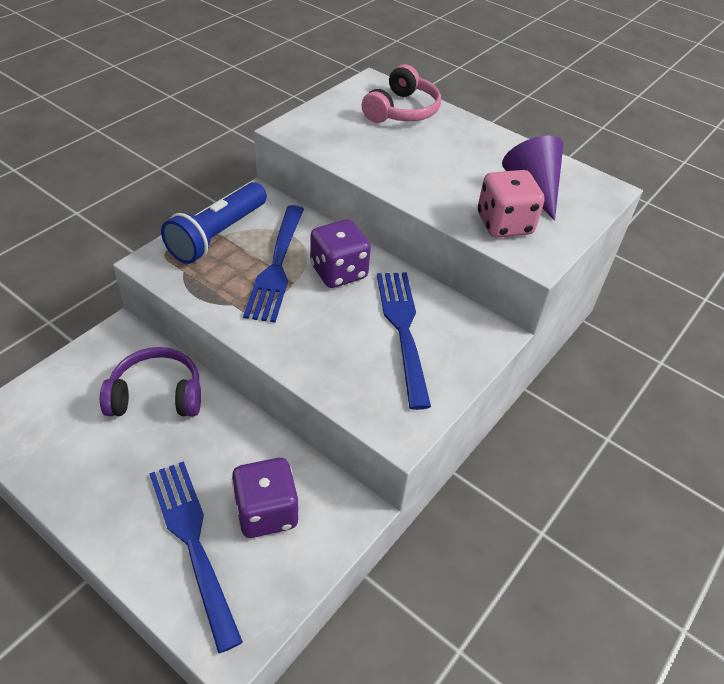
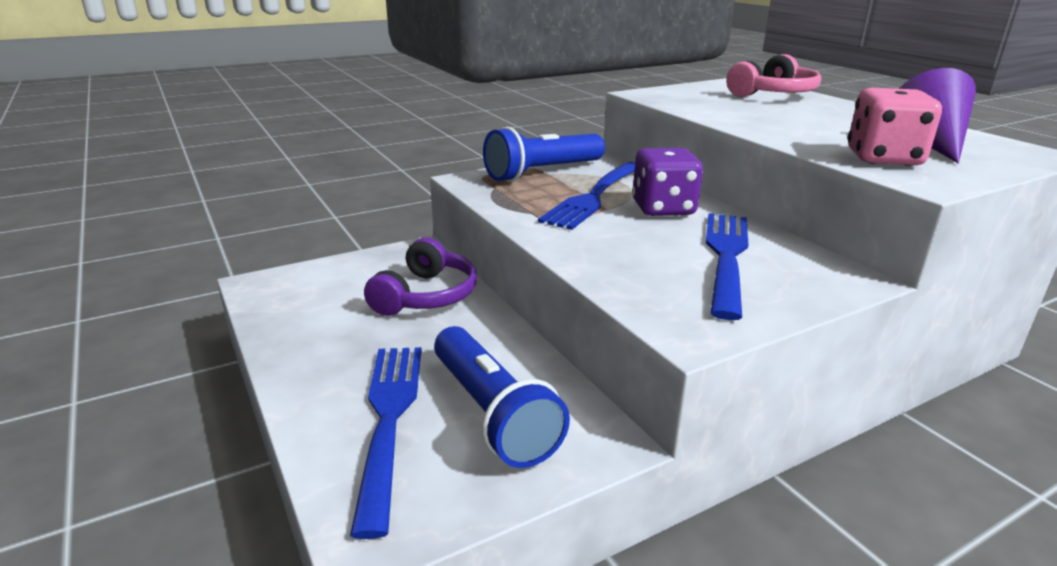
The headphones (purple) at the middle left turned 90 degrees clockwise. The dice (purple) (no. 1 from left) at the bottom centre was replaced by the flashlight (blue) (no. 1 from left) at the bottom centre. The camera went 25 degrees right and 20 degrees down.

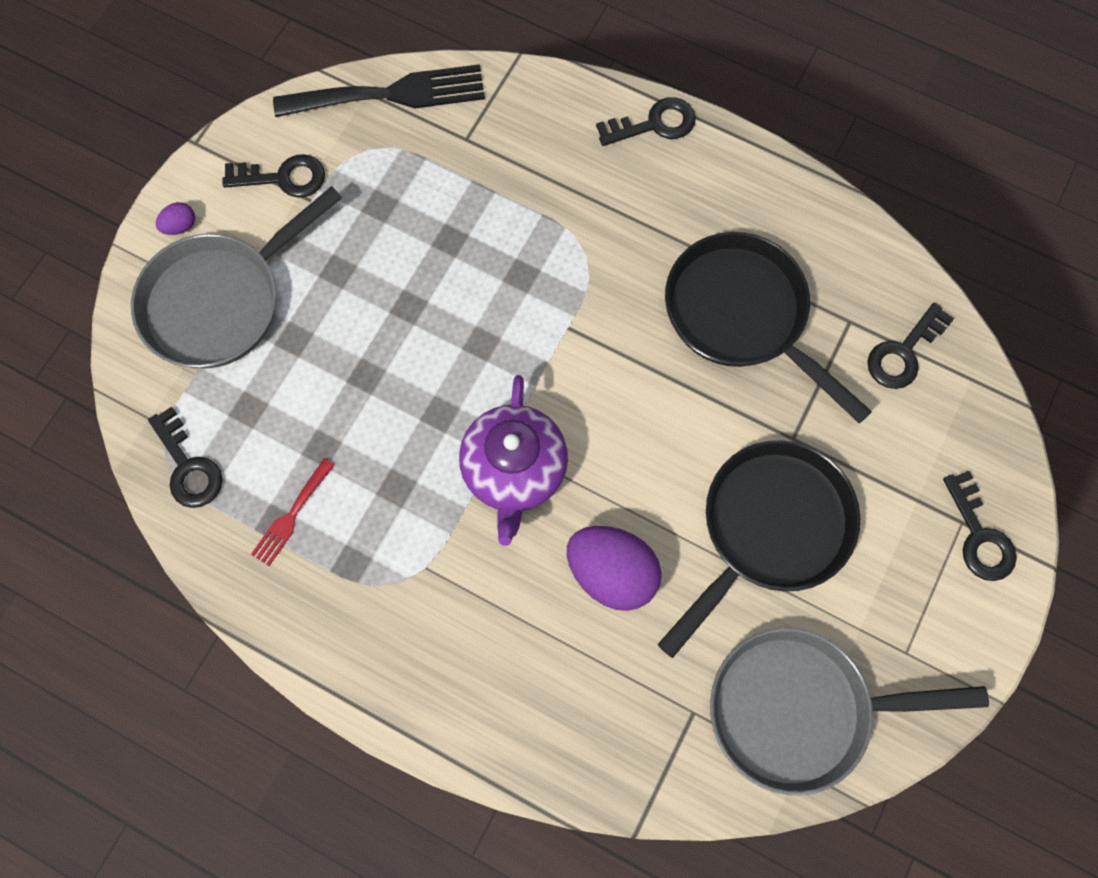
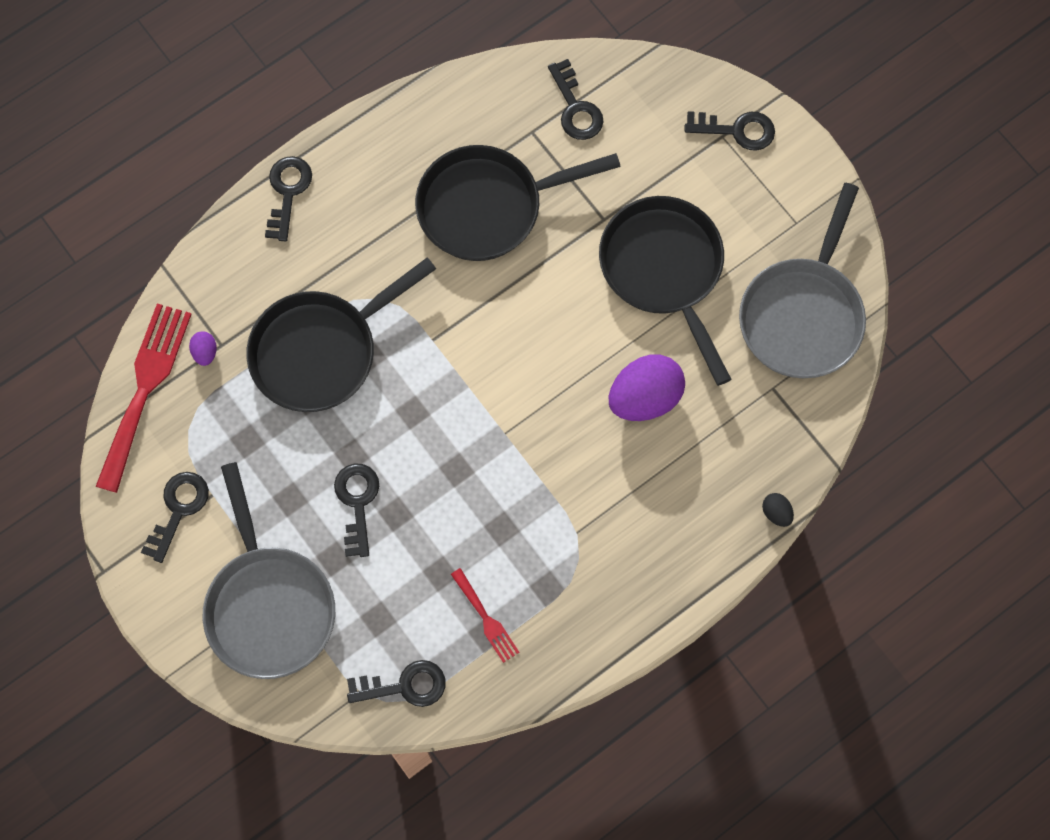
The fork (black) at the top centre became the fork (red) (no. 1 from left) at the middle left. The egg (purple) (no. 1 from left) moved from the top left to the middle left. The teapot (purple) at the centre disappeared. The pan (black) (no. 1 from left) at the middle left appeared. The key (black) (no. 3 from left) at the centre appeared. The egg (black) at the middle right appeared. The camera went 65 degrees left and 0 degrees up.

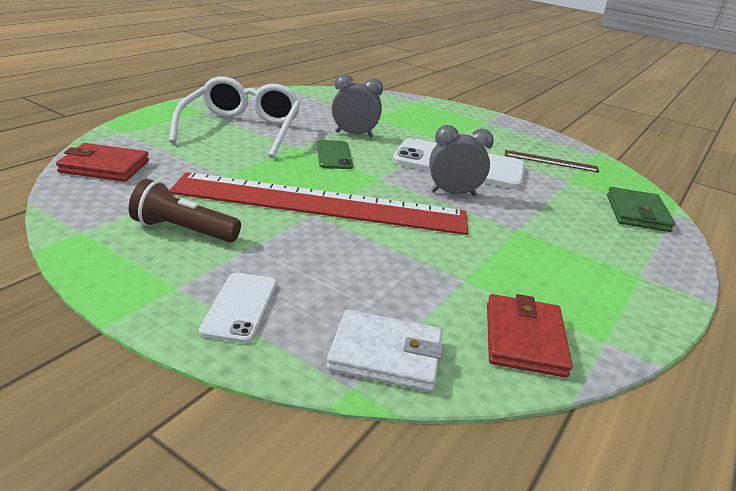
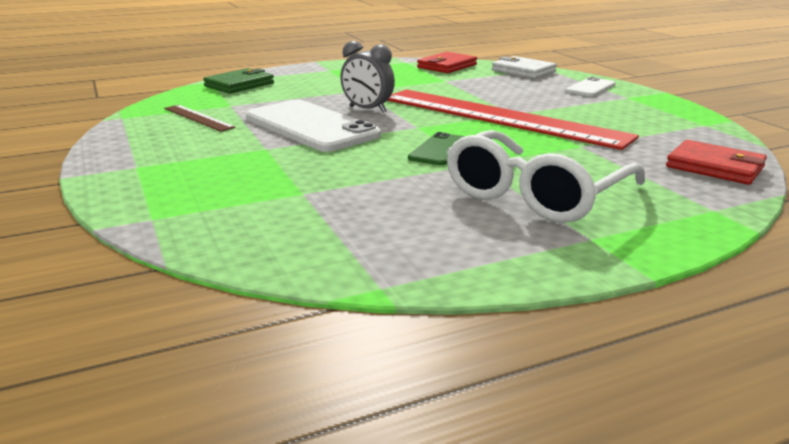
The clock (grey) (no. 1 from left) at the top centre disappeared. The flashlight (brown) at the middle left disappeared. The camera went 145 degrees left and 5 degrees down.

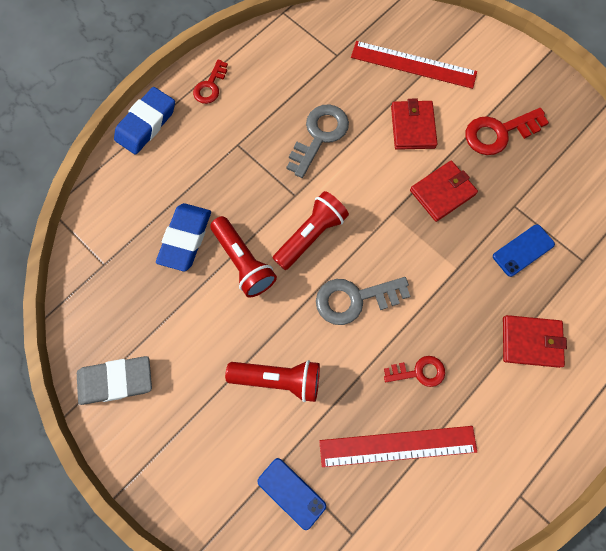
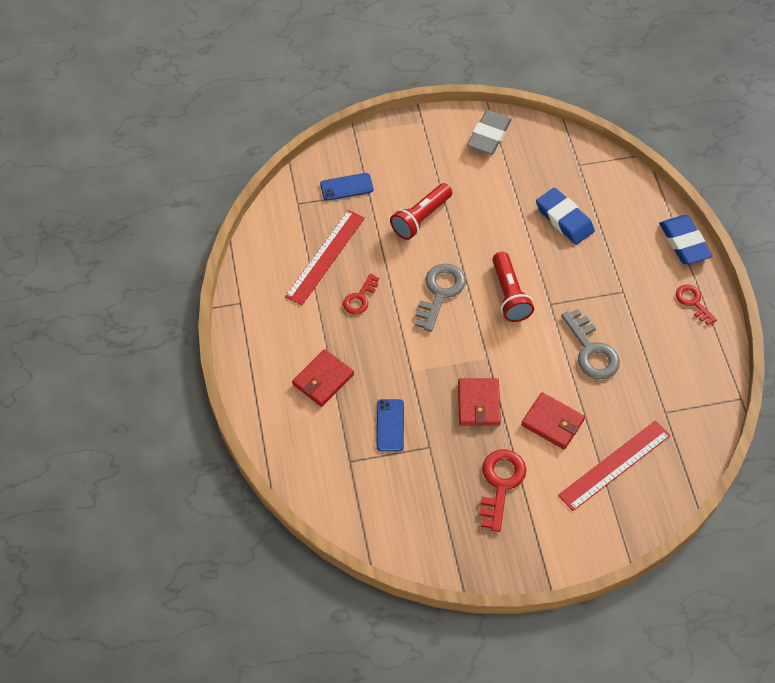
The flashlight (red) (no. 1 from left) at the centre disappeared. The camera went 125 degrees right and 15 degrees down.

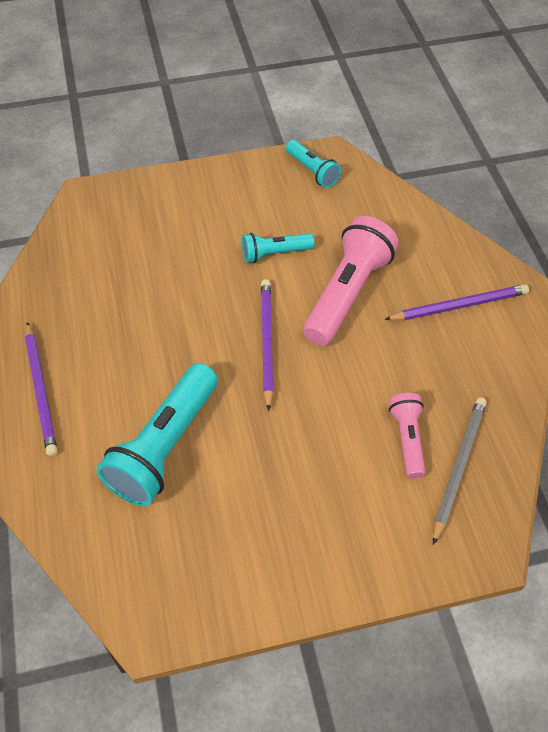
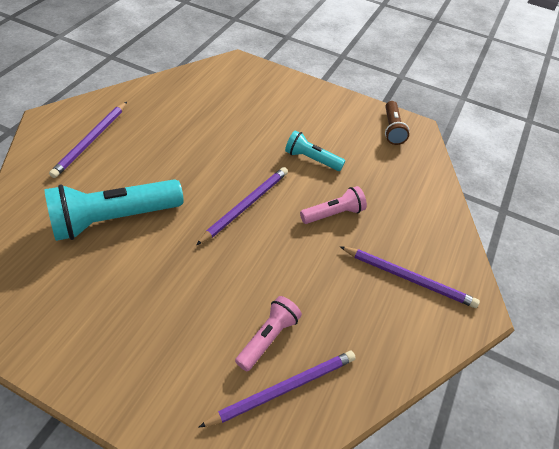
The flashlight (turquoise) (no. 3 from left) at the top centre became the flashlight (brown) at the top right. The flashlight (pink) (no. 1 from left in the first image) at the centre changed to 0.54 times the size. The pencil (grey) at the middle right became the pencil (purple) (no. 3 from left) at the bottom centre. The camera went 35 degrees right and 5 degrees down.

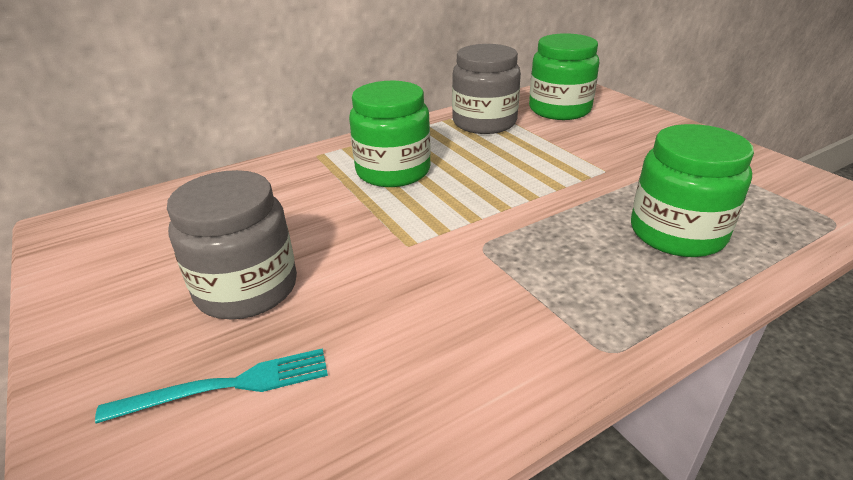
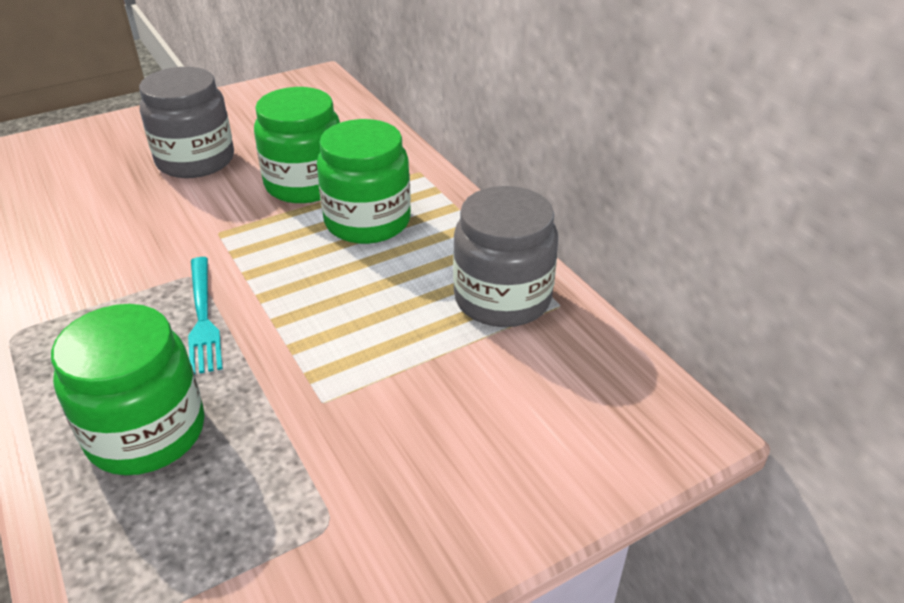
The jar (green) (no. 2 from left) moved from the top centre to the top left. The fork (turquoise) moved from the bottom left to the middle left. The camera went 90 degrees right and 5 degrees up.

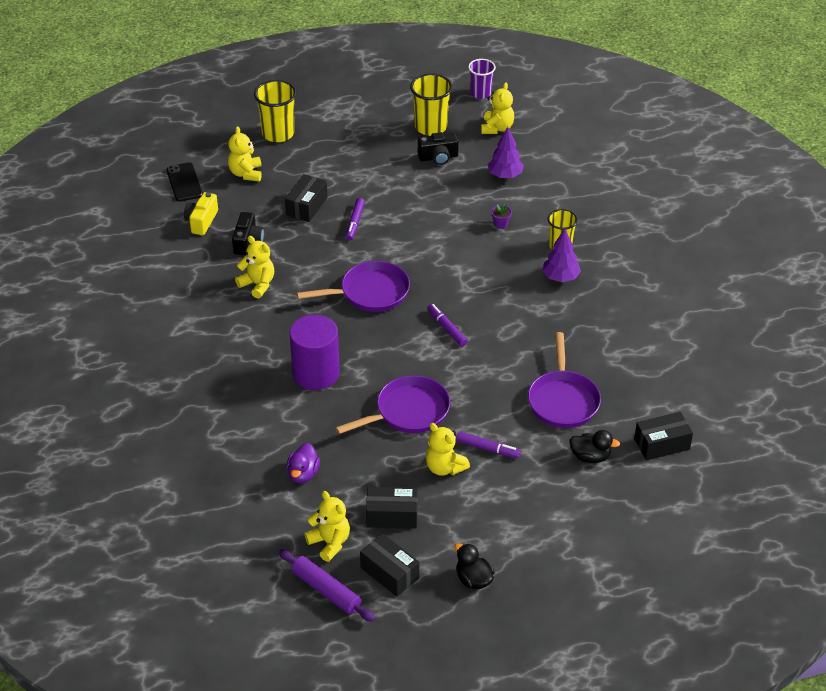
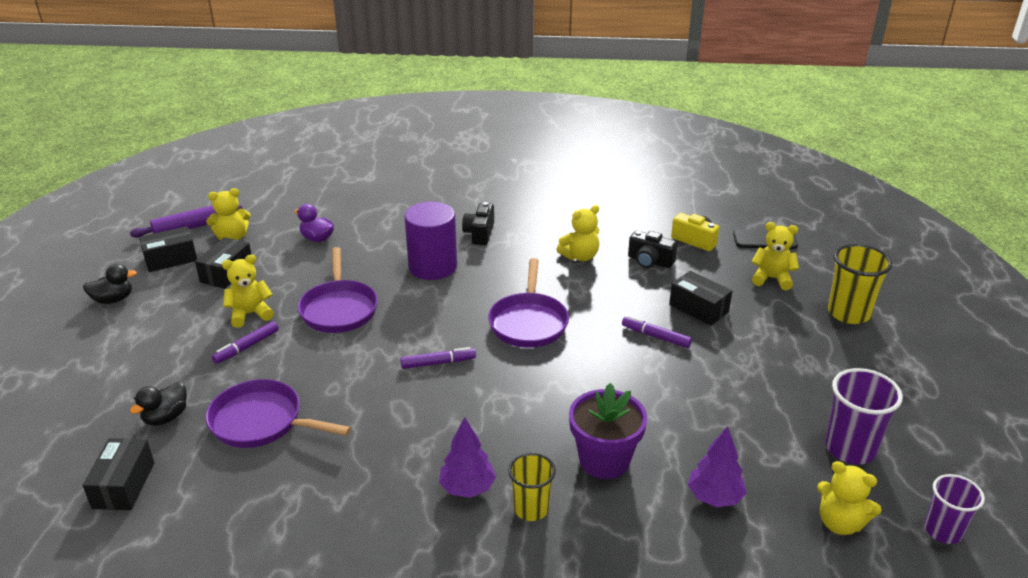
The cup (yellow) (no. 2 from left) at the top centre became the cup (purple) (no. 1 from left) at the bottom right. The camera (black) (no. 2 from left in the first image) moved from the top centre to the centre. The flower pot (purple) at the top centre changed to 2.50 times the size. The camera went 110 degrees right and 10 degrees down.

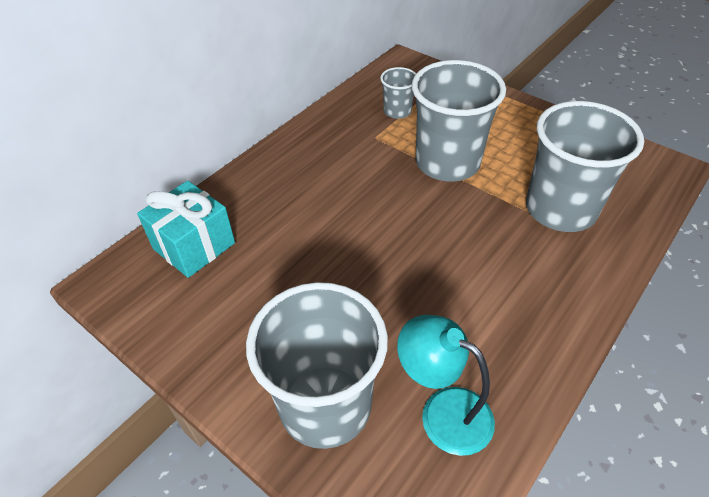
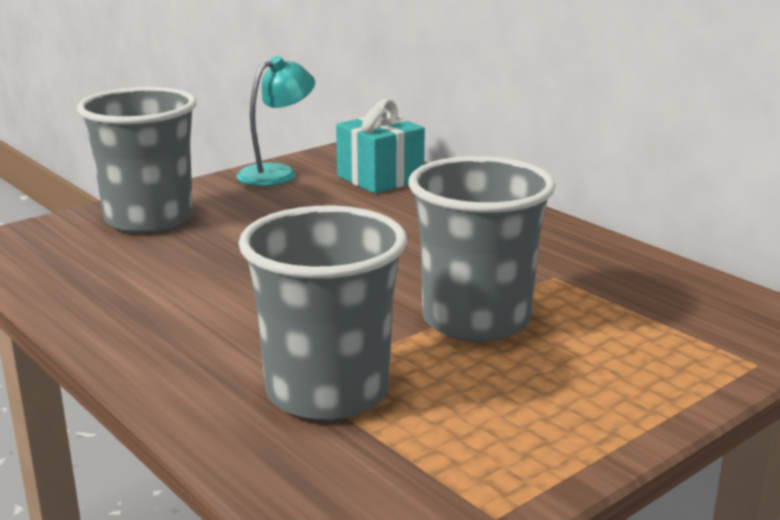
The cup (grey) (no. 2 from left) at the top centre disappeared. The lamp (turquoise) moved from the bottom centre to the top centre. The camera went 100 degrees right and 25 degrees down.

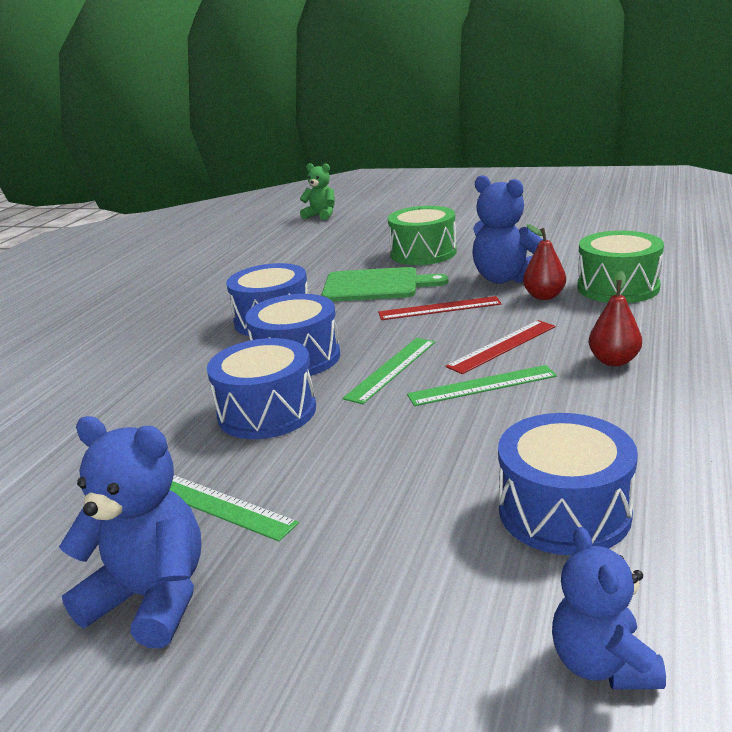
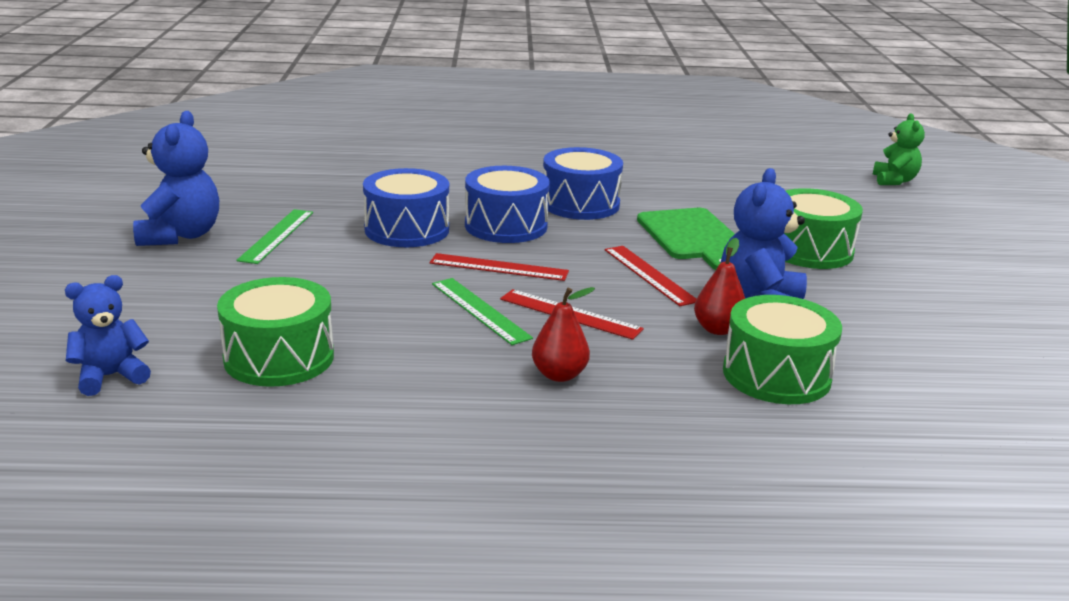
The ruler (green) (no. 2 from left) at the centre became the ruler (red) (no. 1 from left) at the centre. The drum (blue) (no. 4 from left) at the middle right became the drum (green) (no. 1 from left) at the middle left. The camera went 65 degrees right and 0 degrees up.

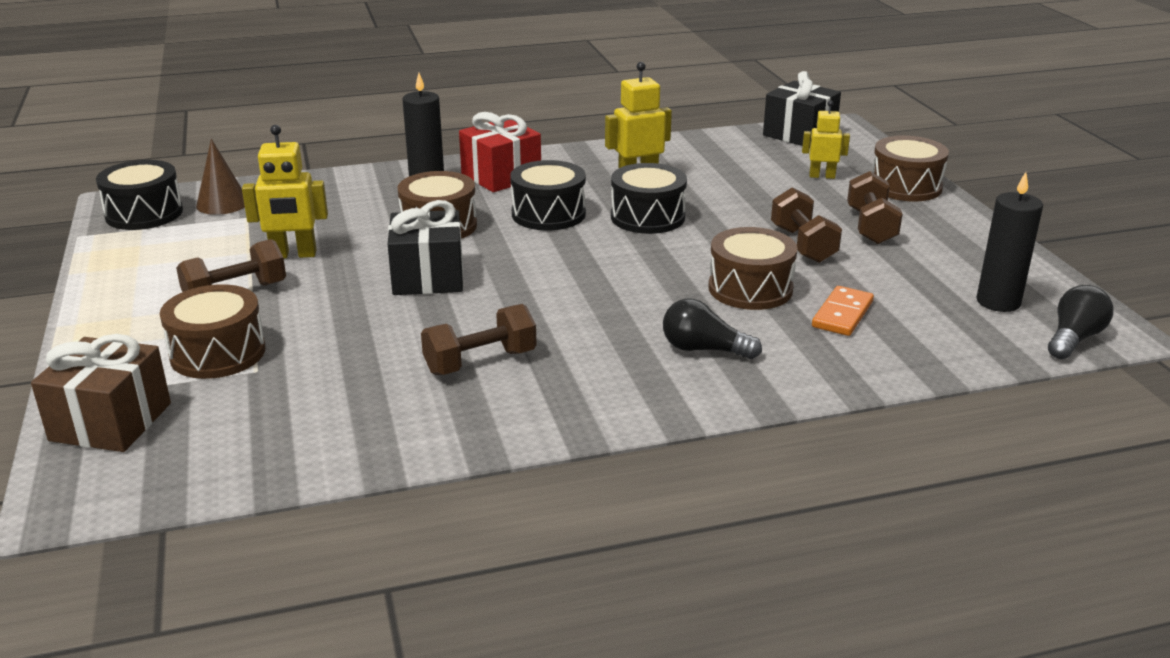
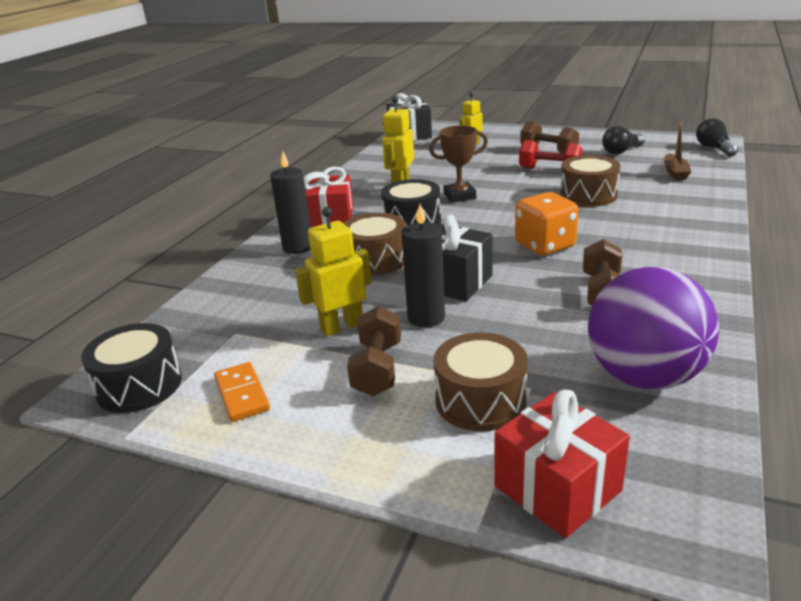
The robot (yellow) (no. 1 from left) at the top left turned 150 degrees counterclockwise. The drum (brown) (no. 4 from left) at the top right disappeared. The cone (brown) at the top left disappeared. The drum (black) (no. 3 from left) at the top centre was replaced by the trophy (brown) at the top centre. The candle (black) (no. 2 from left) moved from the middle right to the centre. The dumbbell (brown) (no. 3 from left) at the middle right became the dumbbell (red) at the top right. The domino (orange) moved from the middle right to the middle left. The light bulb (black) (no. 1 from left) moved from the centre to the top right. The gift (brown) at the middle left became the gift (red) (no. 2 from left) at the bottom right. The boat (brown) at the top right appeared. The dice (orange) at the middle right appeared. The ball (purple) at the middle right appeared. The camera went 50 degrees left and 0 degrees up.

